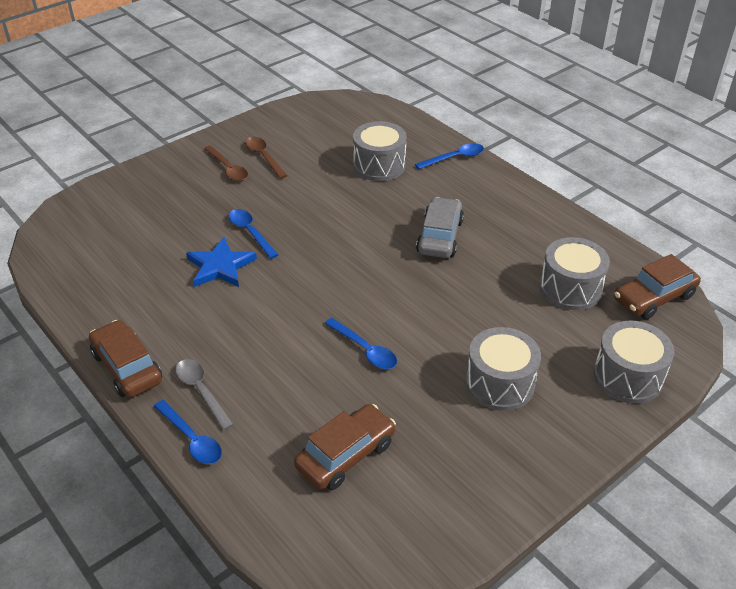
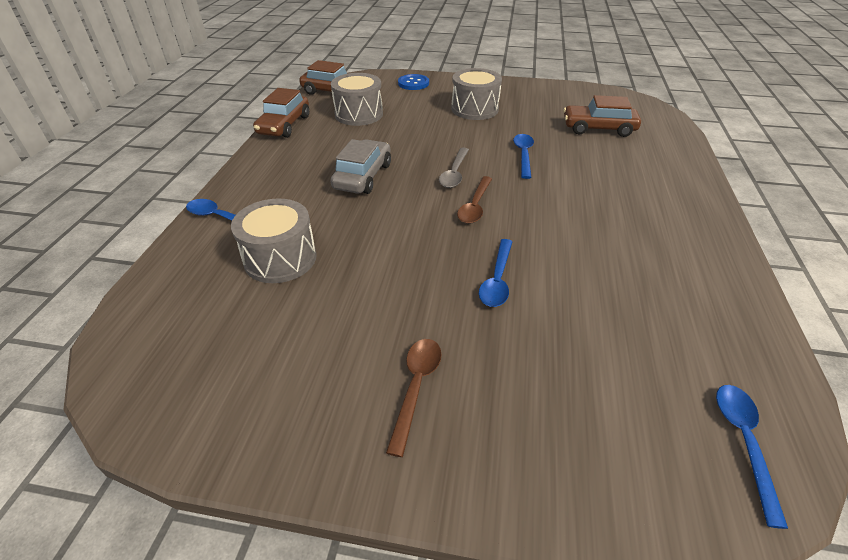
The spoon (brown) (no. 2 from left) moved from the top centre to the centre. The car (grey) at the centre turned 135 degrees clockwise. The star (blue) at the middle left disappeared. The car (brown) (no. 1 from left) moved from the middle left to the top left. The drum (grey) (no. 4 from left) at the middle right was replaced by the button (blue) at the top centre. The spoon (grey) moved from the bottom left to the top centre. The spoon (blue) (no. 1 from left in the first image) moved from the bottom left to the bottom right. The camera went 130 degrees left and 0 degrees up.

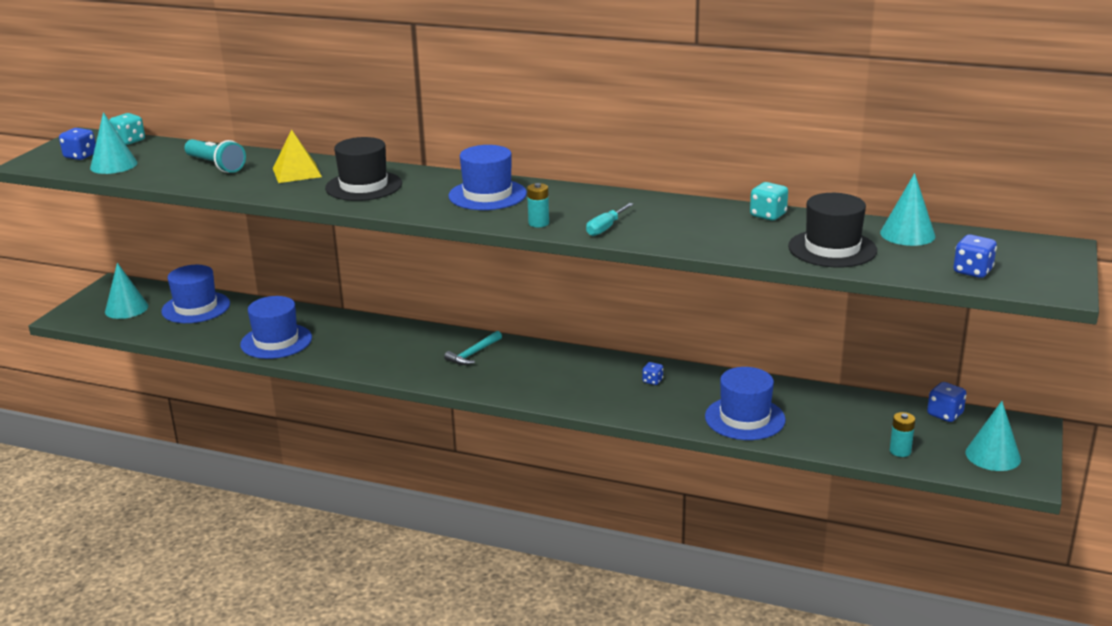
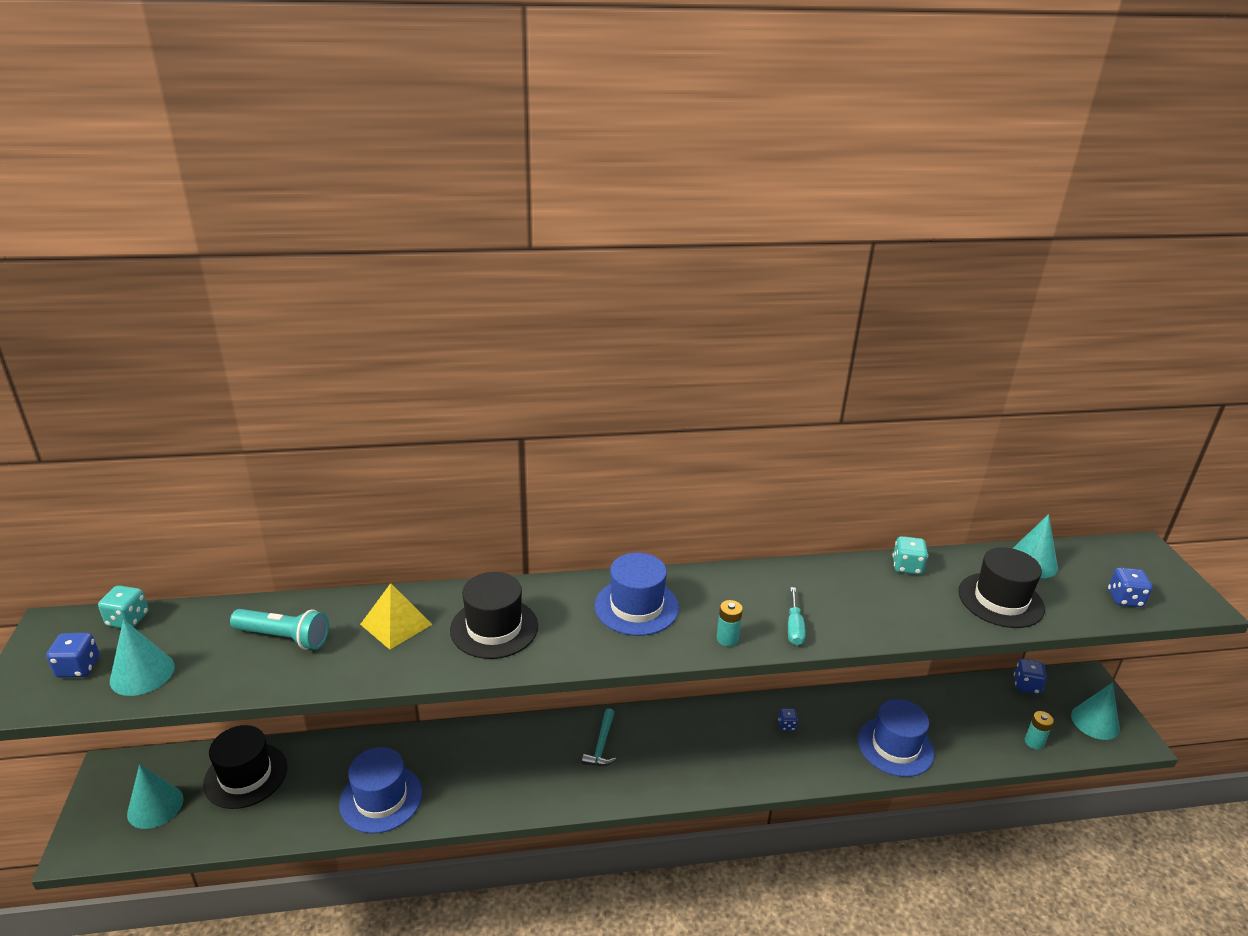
The hat (blue) (no. 1 from left) at the middle left became the hat (black) (no. 1 from left) at the bottom left. The camera went 30 degrees left and 5 degrees up.

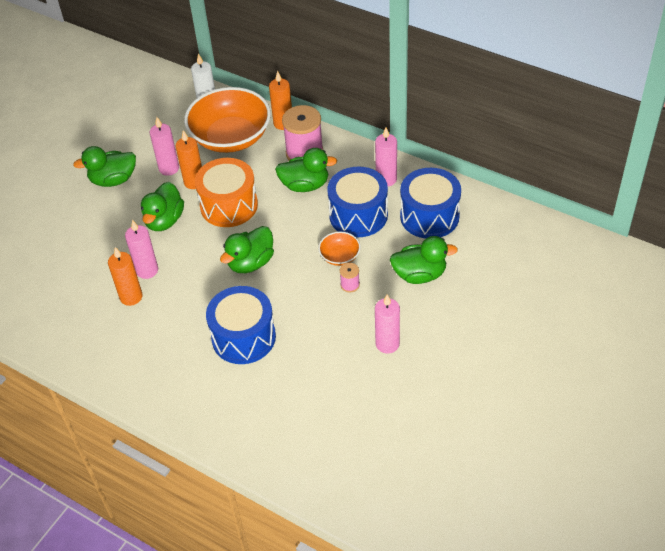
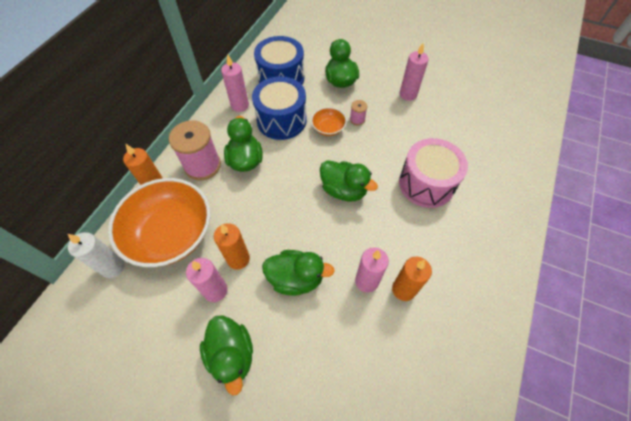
The drum (orange) at the centre disappeared. The drum (blue) (no. 1 from left) at the centre became the drum (pink) at the middle right. The camera went 100 degrees left and 10 degrees up.

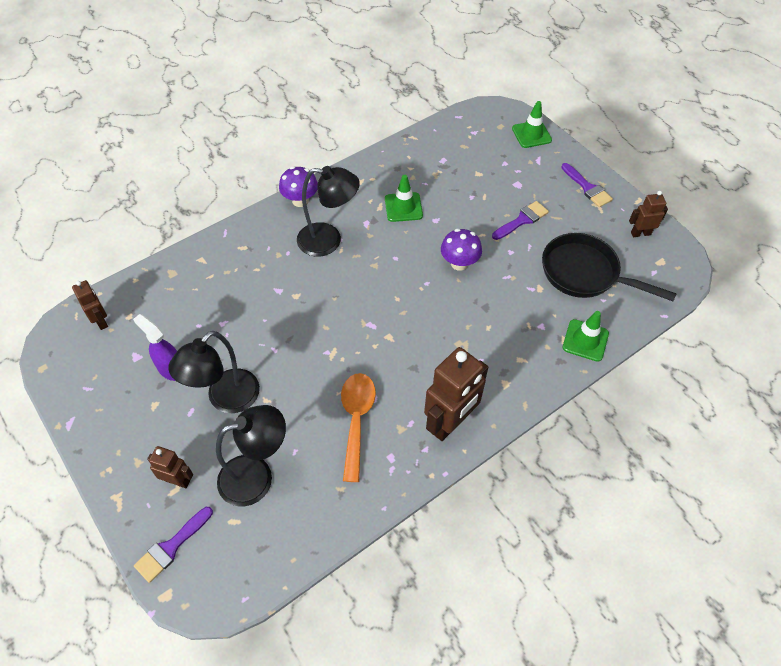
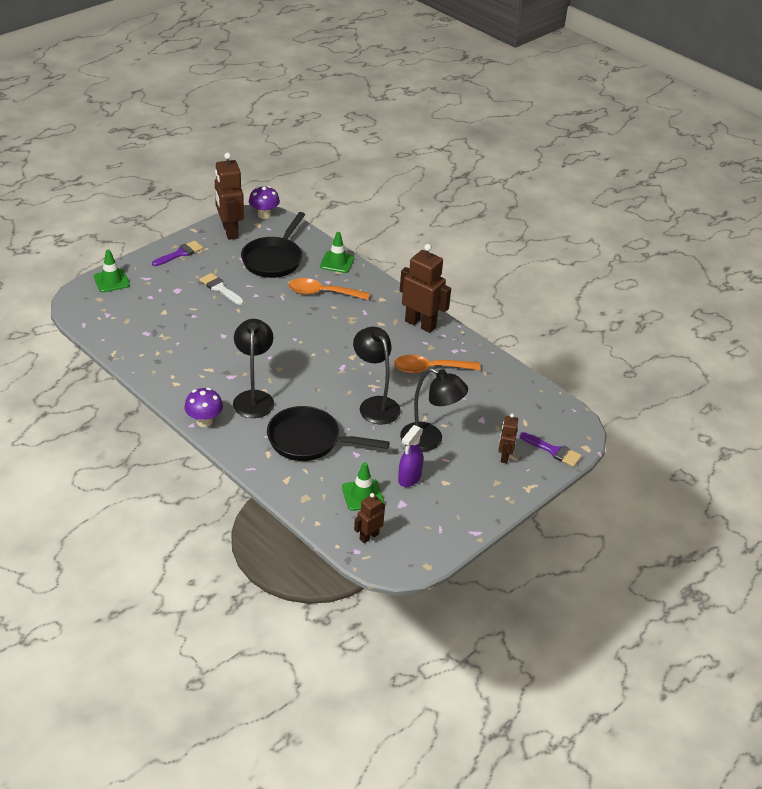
The traffic cone (green) (no. 1 from left in the first image) moved from the top centre to the centre. The robot (brown) (no. 4 from left in the first image) at the top right changed to 1.87 times the size. The brush (purple) (no. 2 from left) at the top centre became the brush (white) at the middle left. The mushroom (purple) (no. 2 from left) moved from the centre to the top centre. The lamp (black) (no. 2 from left) moved from the bottom left to the centre. The spoon (orange) (no. 1 from left) at the centre appeared. The pan (black) (no. 2 from left) at the centre appeared. The camera went 100 degrees left and 15 degrees down.

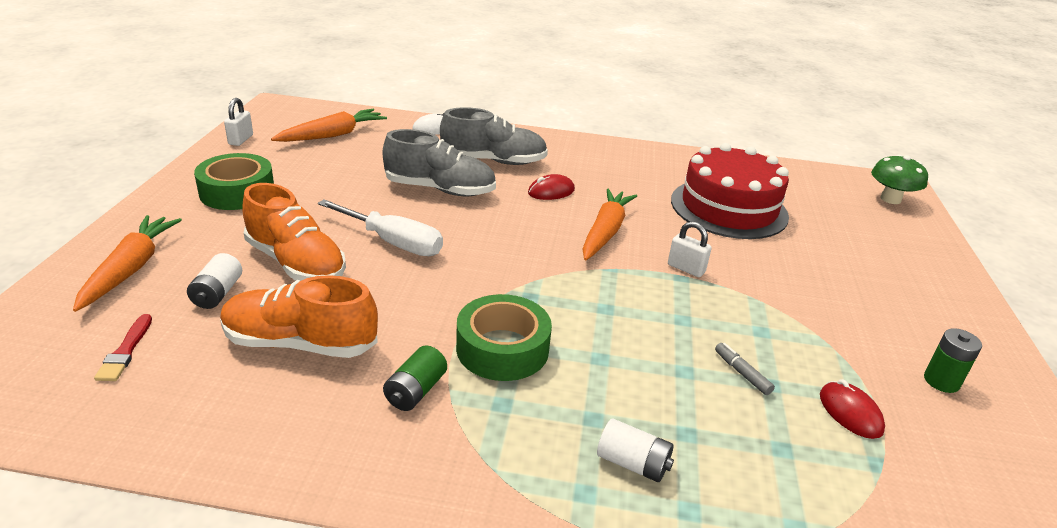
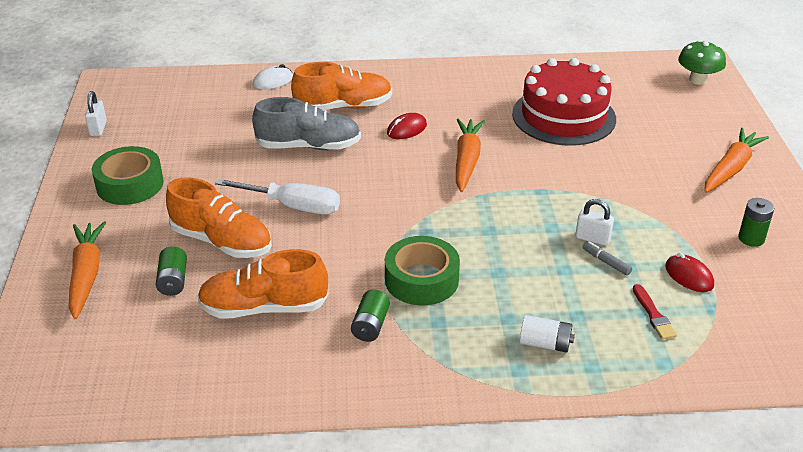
The shoe (grey) (no. 2 from left) at the top centre became the shoe (orange) (no. 3 from left) at the top centre. The carrot (orange) (no. 2 from left in the first image) moved from the top left to the middle right. The padlock (white) (no. 2 from left) moved from the centre to the middle right. The battery (white) (no. 1 from left) at the middle left became the battery (green) (no. 1 from left) at the middle left. The brush (red) moved from the middle left to the bottom right. The camera went 10 degrees left and 5 degrees up.

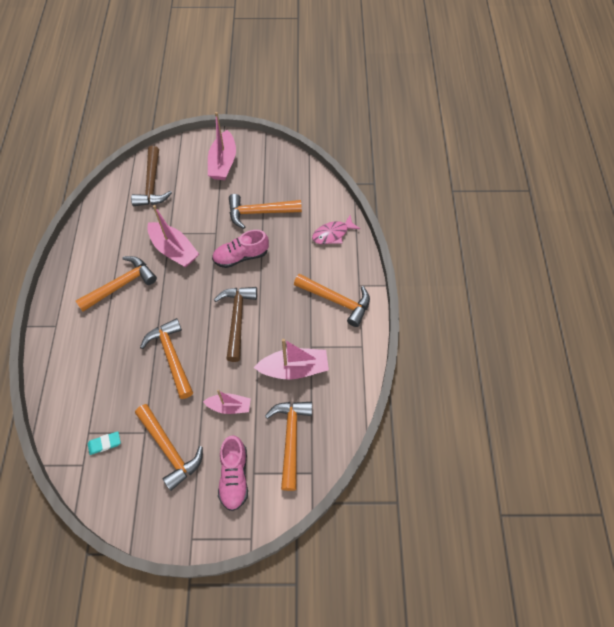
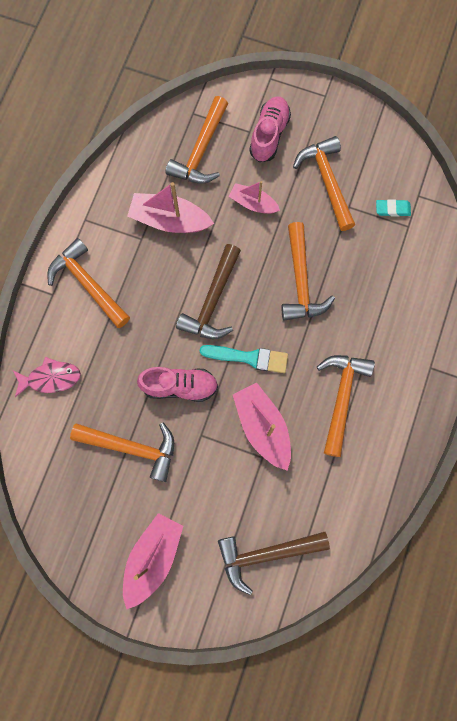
The hammer (brown) (no. 1 from left in the first image) at the top left turned 120 degrees counterclockwise. The hammer (orange) (no. 1 from left in the first image) at the middle left turned 120 degrees clockwise. The brush (turquoise) at the centre appeared. The camera went 160 degrees left and 15 degrees up.

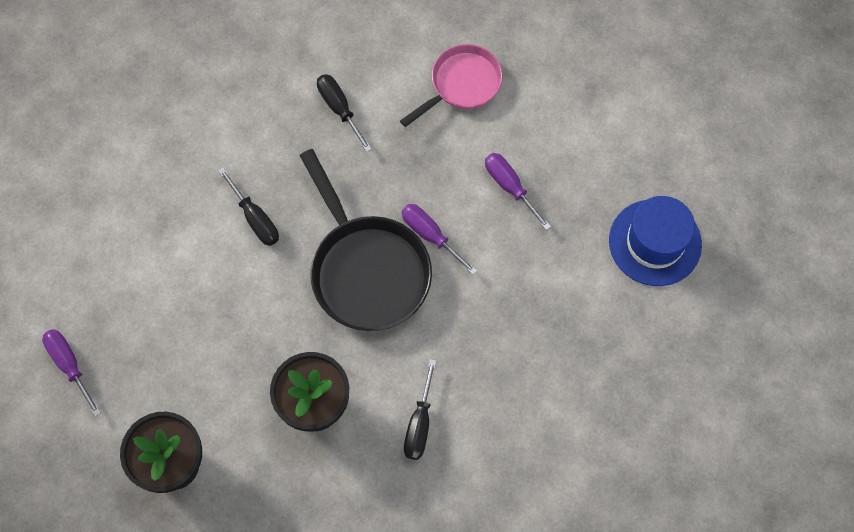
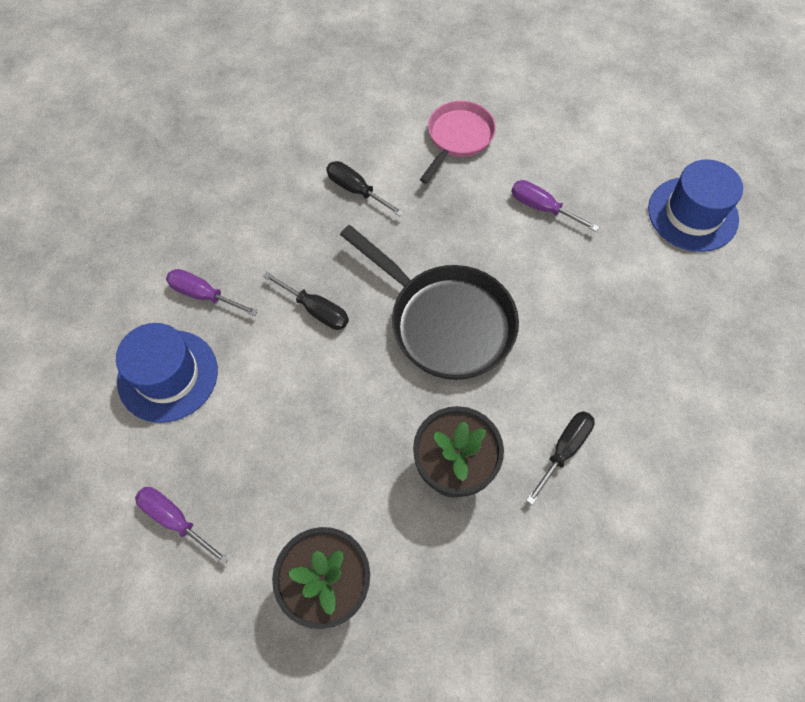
The screwdriver (purple) (no. 2 from left) moved from the centre to the middle left. The screwdriver (black) (no. 3 from left) at the bottom centre turned 135 degrees counterclockwise. The hat (blue) (no. 1 from left) at the middle left appeared. The camera went 20 degrees left and 5 degrees down.

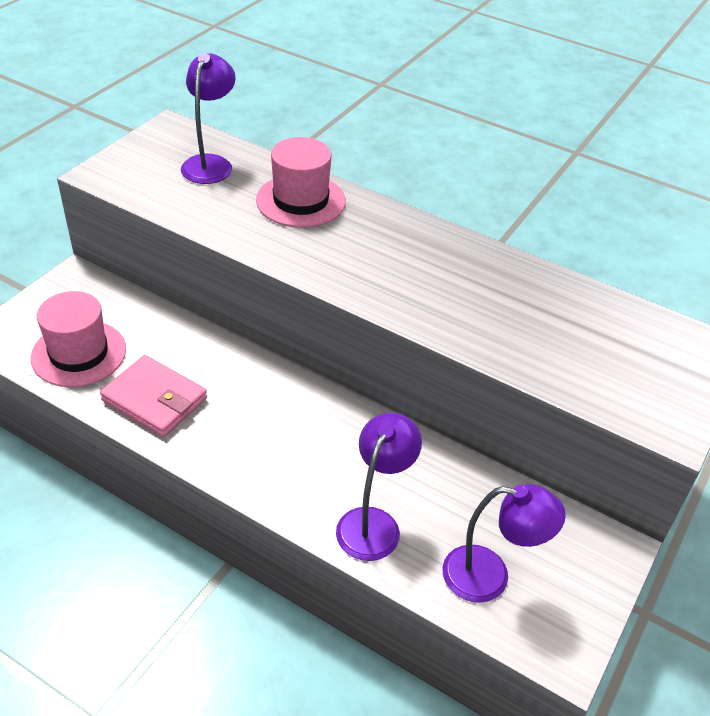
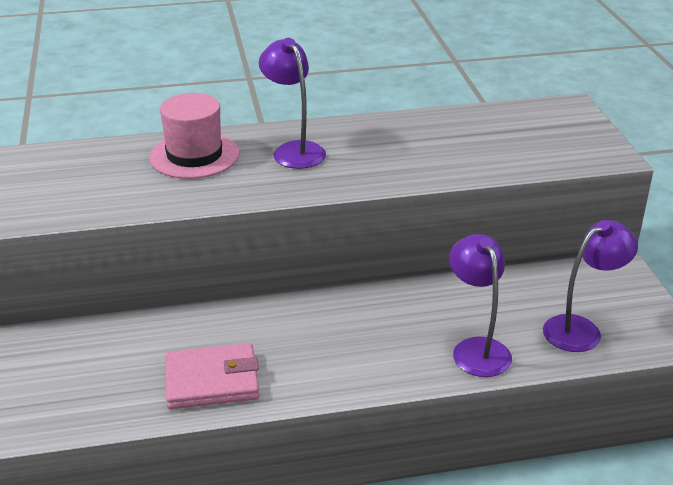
The lamp (purple) (no. 1 from left) moved from the top left to the top centre. The hat (pink) (no. 1 from left) at the middle left disappeared. The camera went 40 degrees left and 10 degrees down.

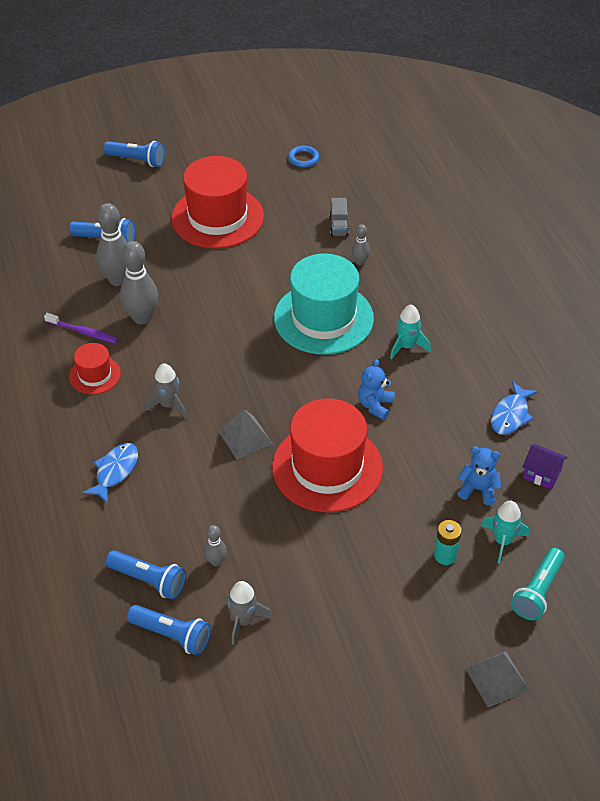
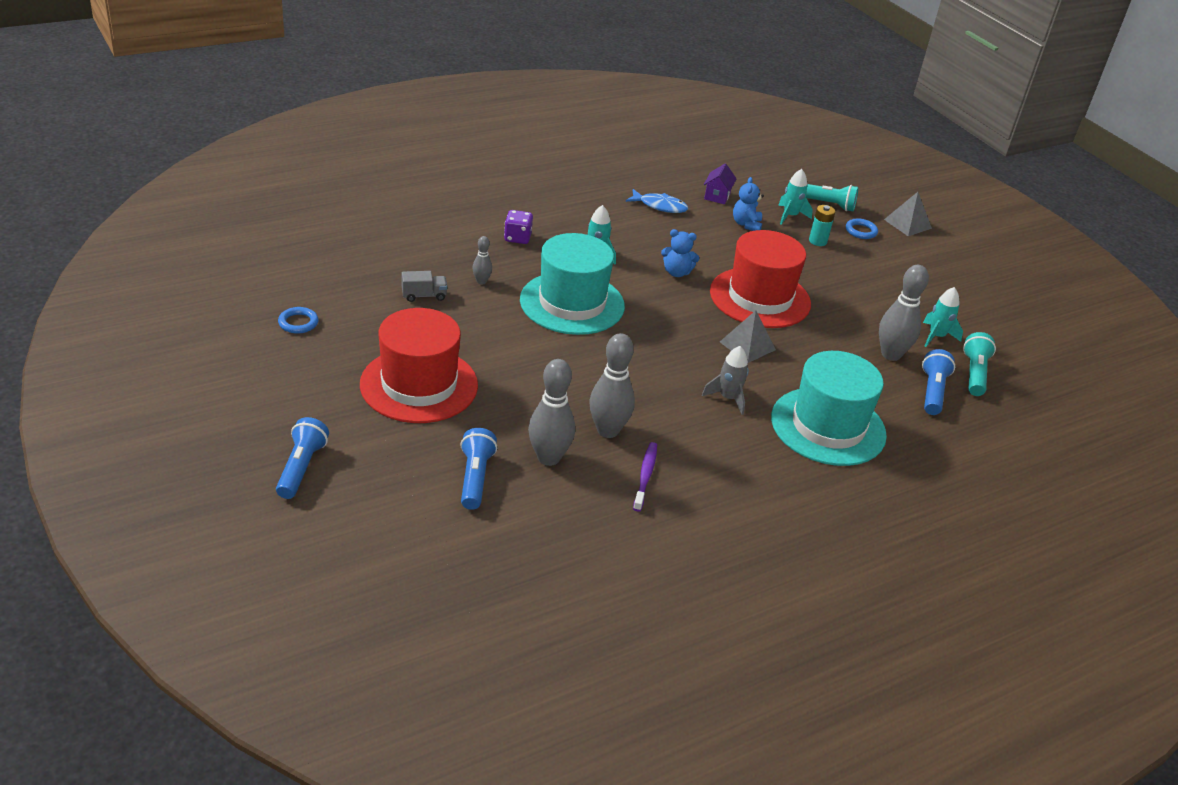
The hat (red) (no. 1 from left) at the middle left disappeared. The fish (blue) (no. 1 from left) at the middle left was replaced by the hat (turquoise) (no. 2 from left) at the middle right. The bowling pin (grey) (no. 3 from left in the first image) at the bottom centre changed to 1.96 times the size. The rocket (grey) (no. 2 from left) at the bottom centre became the rocket (turquoise) (no. 3 from left) at the middle right. The flashlight (blue) (no. 4 from left) at the bottom left became the flashlight (turquoise) (no. 2 from left) at the middle right. The dice (purple) at the top centre appeared. The ring (blue) (no. 2 from left) at the top right appeared. The camera went 105 degrees left and 10 degrees down.

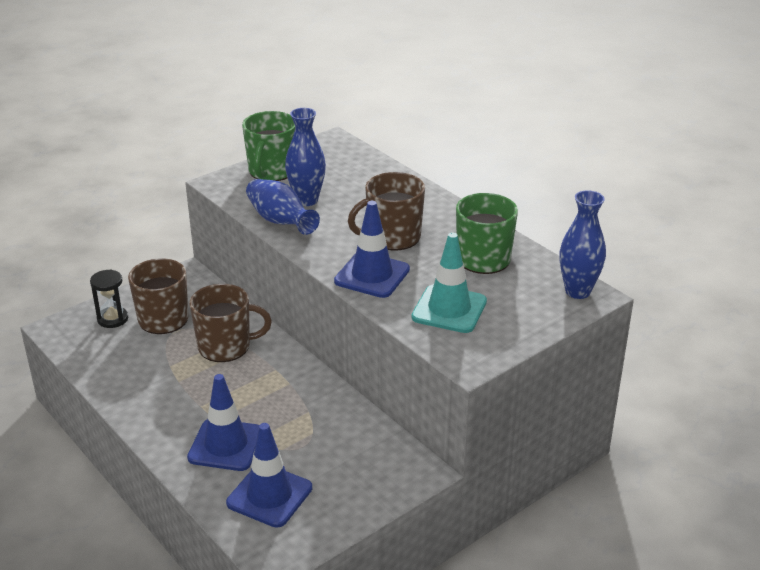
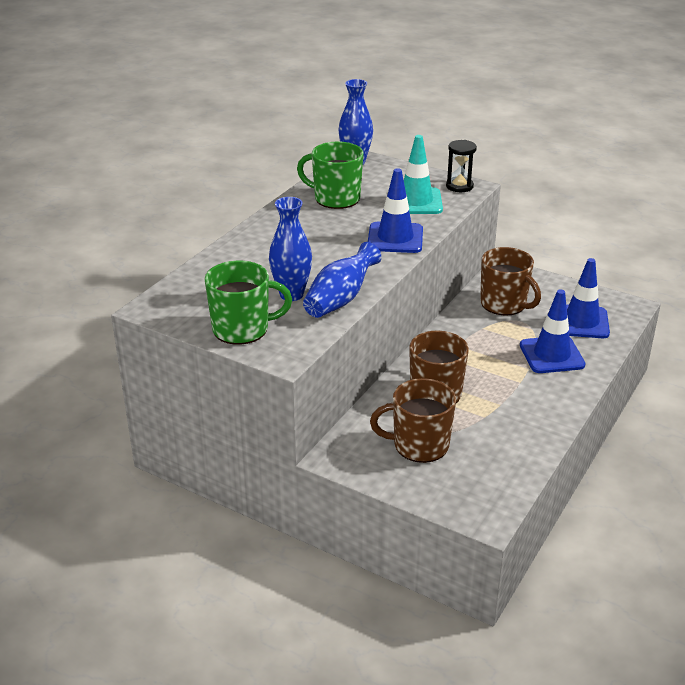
The mug (brown) (no. 3 from left) moved from the centre to the middle right. The hourglass (black) moved from the middle left to the top right. The camera went 110 degrees left and 0 degrees up.

